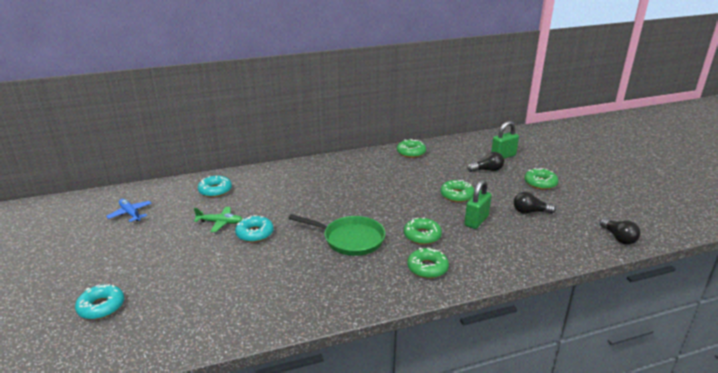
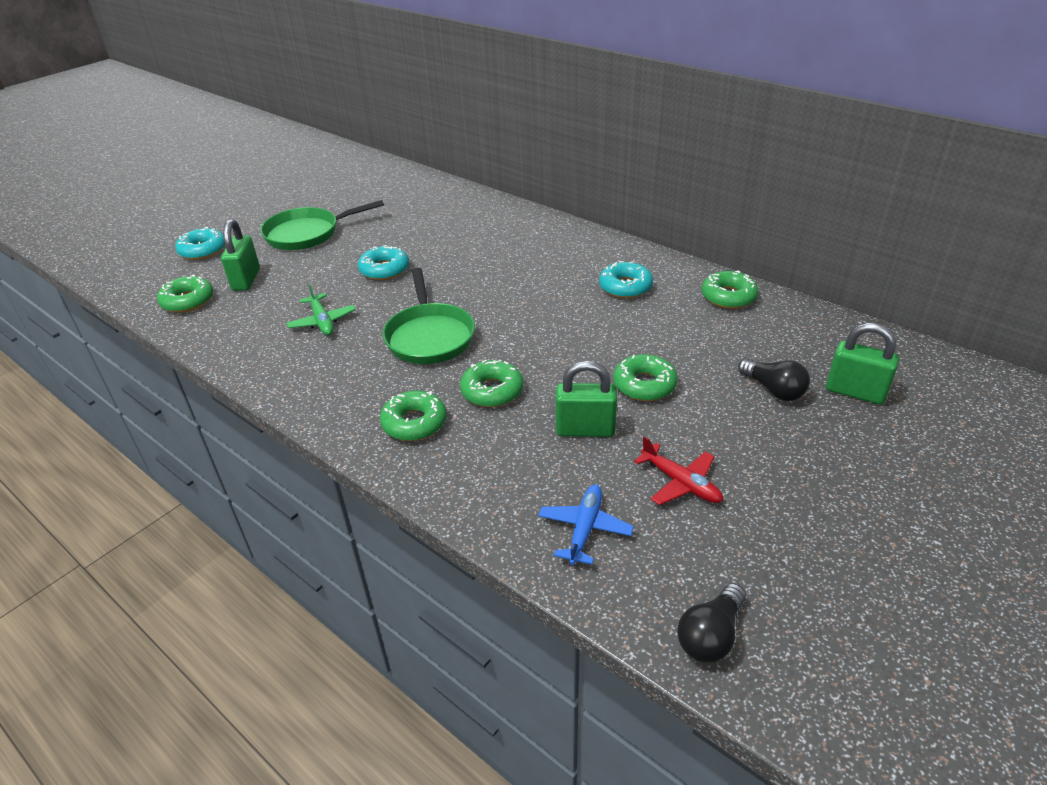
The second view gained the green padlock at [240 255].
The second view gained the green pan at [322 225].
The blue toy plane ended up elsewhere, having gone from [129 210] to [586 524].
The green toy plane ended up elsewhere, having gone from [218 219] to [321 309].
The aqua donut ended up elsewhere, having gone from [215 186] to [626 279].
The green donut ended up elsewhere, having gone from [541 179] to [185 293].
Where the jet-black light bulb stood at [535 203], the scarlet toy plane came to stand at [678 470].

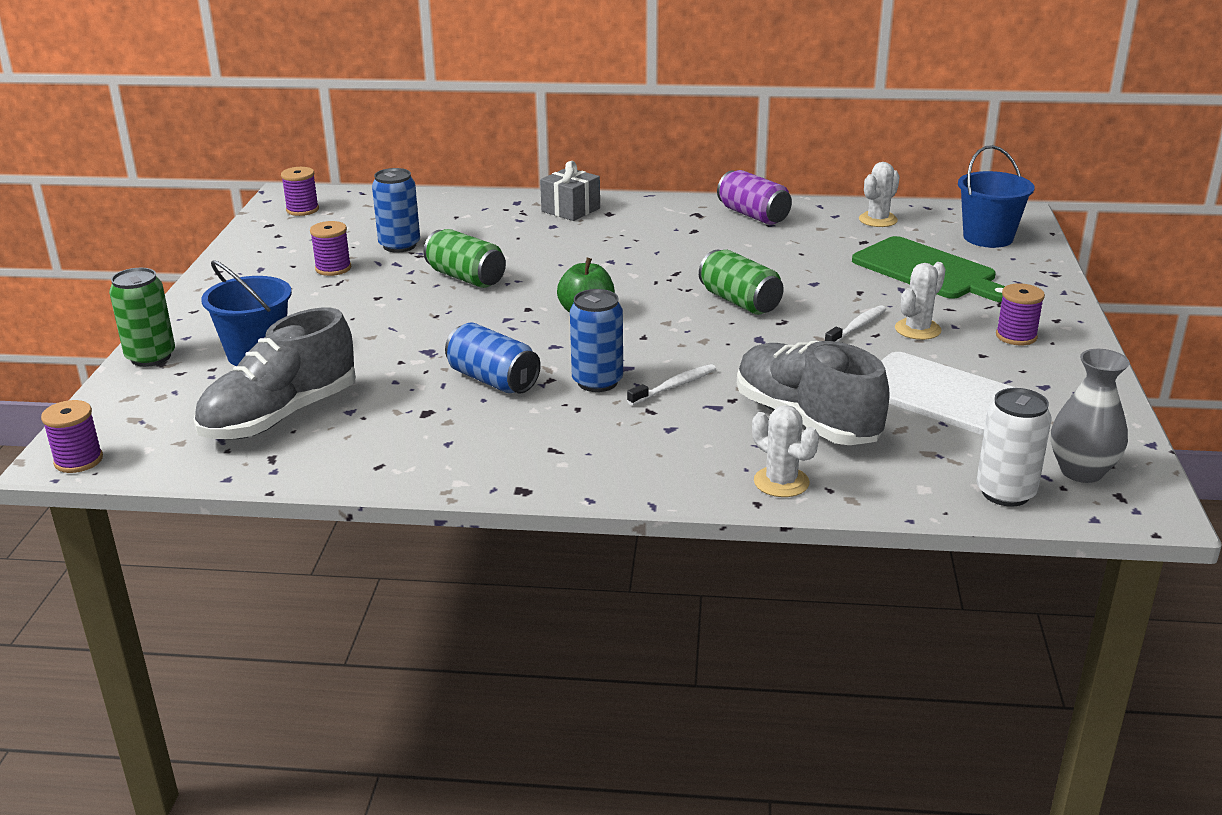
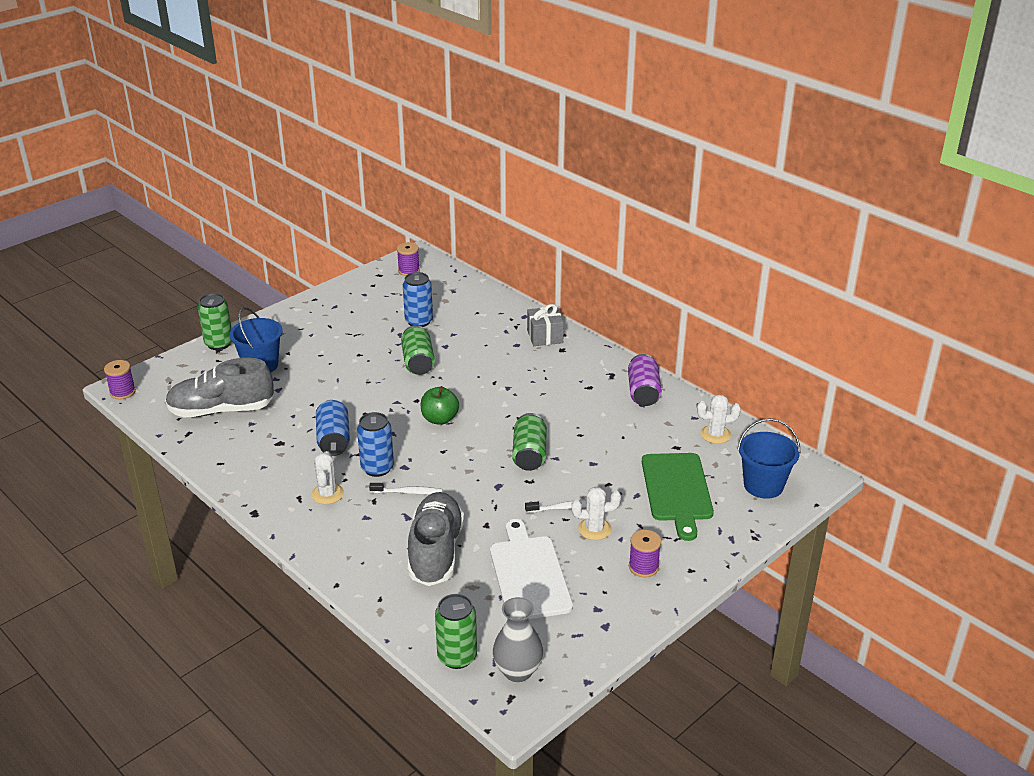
The second view lost the purple bobbin at [330 248].
The white cactus ended up elsewhere, having gone from [785 451] to [327 477].
What was the white can at [1014 447] turned into the green can at [456 631].

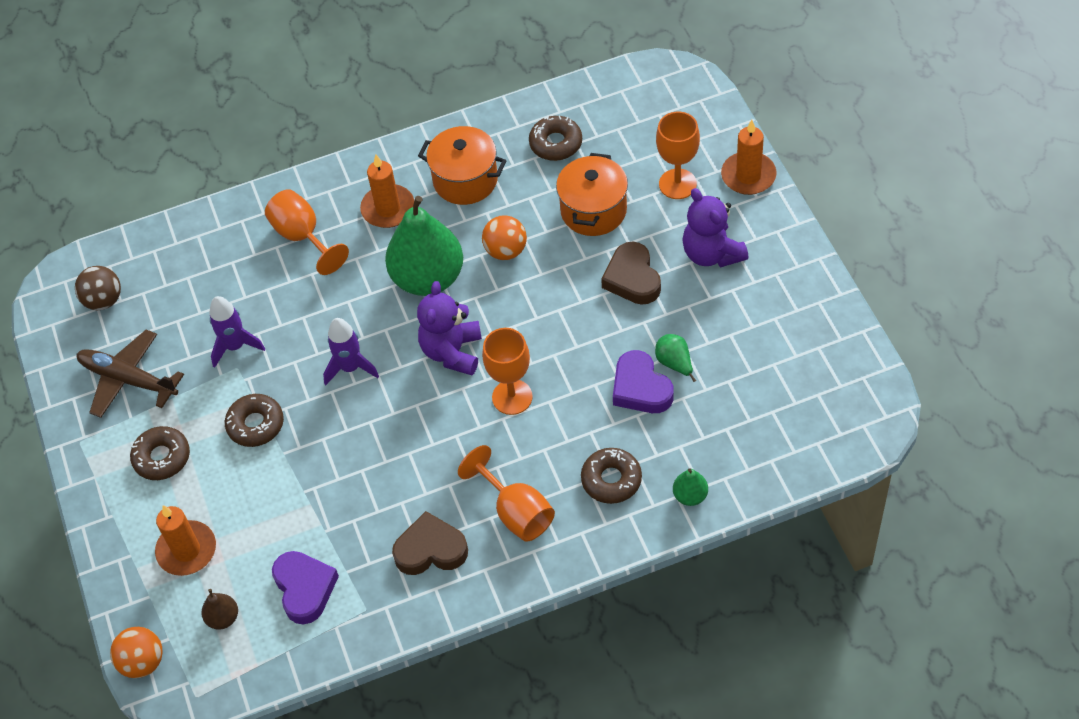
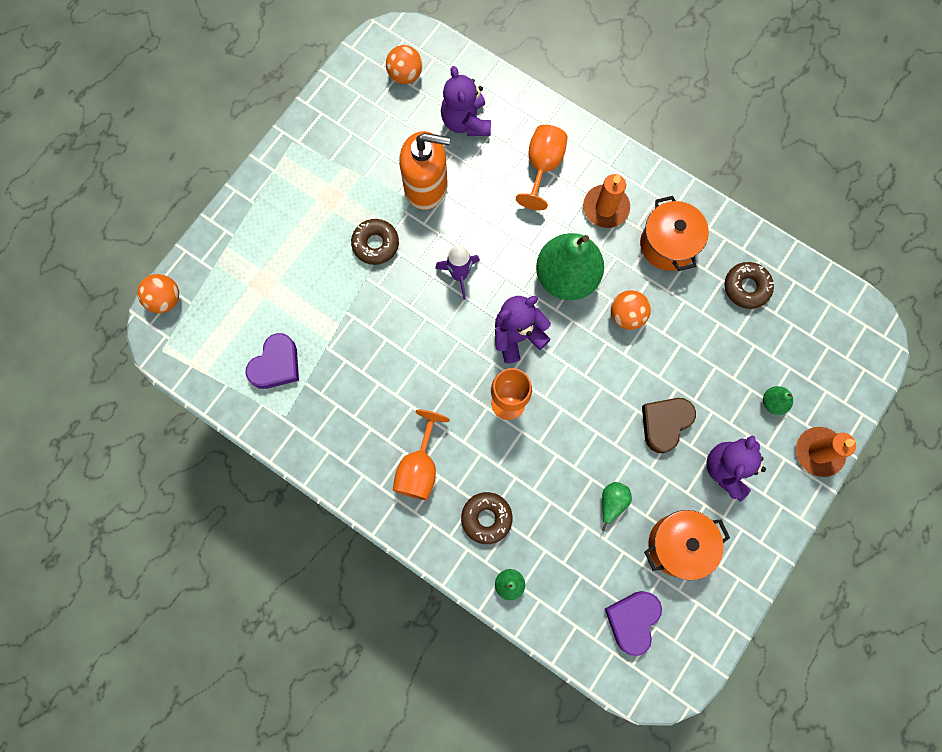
The second view lost the dark brown toy plane at [130 374].
The second view lost the dark brown donut at [160 453].
The second view lost the orange wax candle at [185 540].
The second view lost the dark brown pear at [219 609].
The second view lost the dark brown love heart at [430 543].
The second view gained the purple teddy at [466 101].
The orange pot ended up elsewhere, having gone from [592 194] to [687 545].
The purple love heart ended up elsewhere, having gone from [643 381] to [633 623].
Where the purple rocket stood at [237 332], the orange soap dispenser came to stand at [424 170].
Where the orange goblet stood at [678 155], the green pear came to stand at [778 400].
What was the dark brown play ball at [98 288] turned into the orange play ball at [404 64].

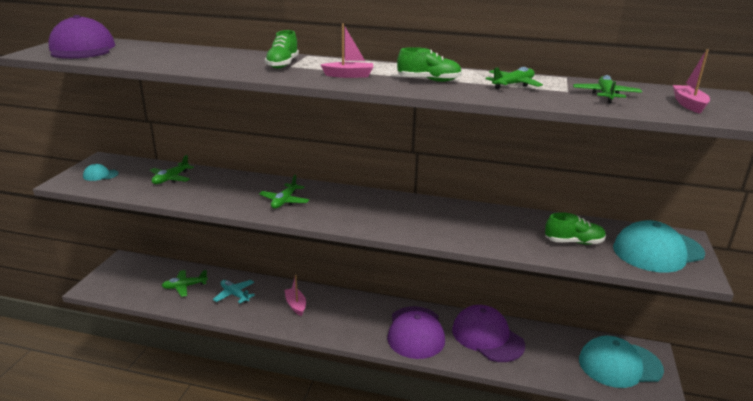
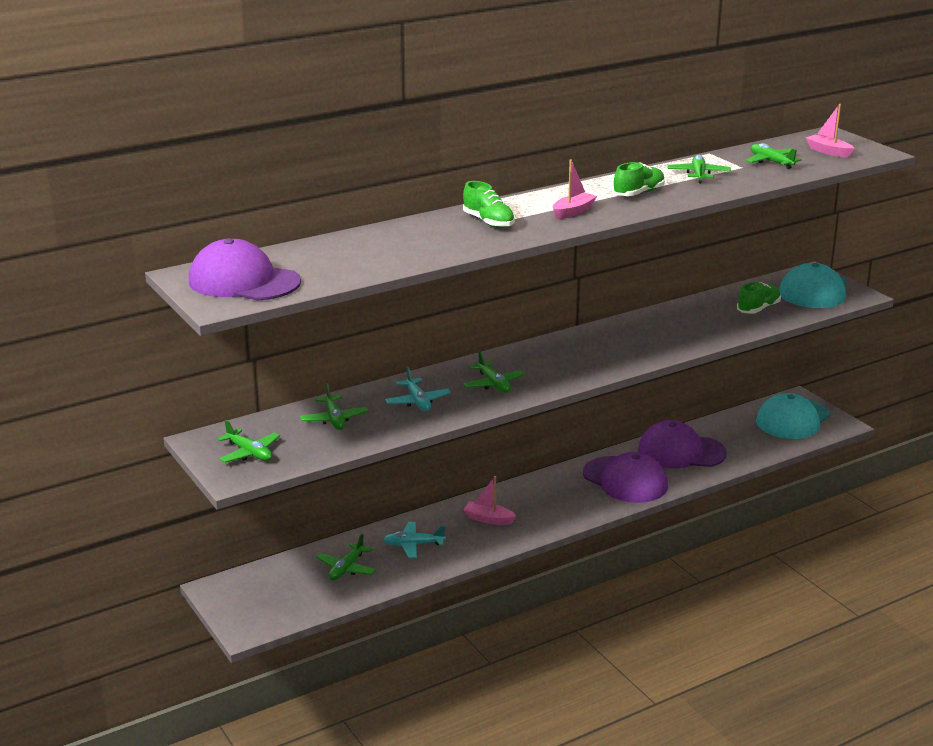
The second view gained the aqua toy plane at [418 389].
Where the aqua peaked cap stood at [101 172], the green toy plane came to stand at [248 441].

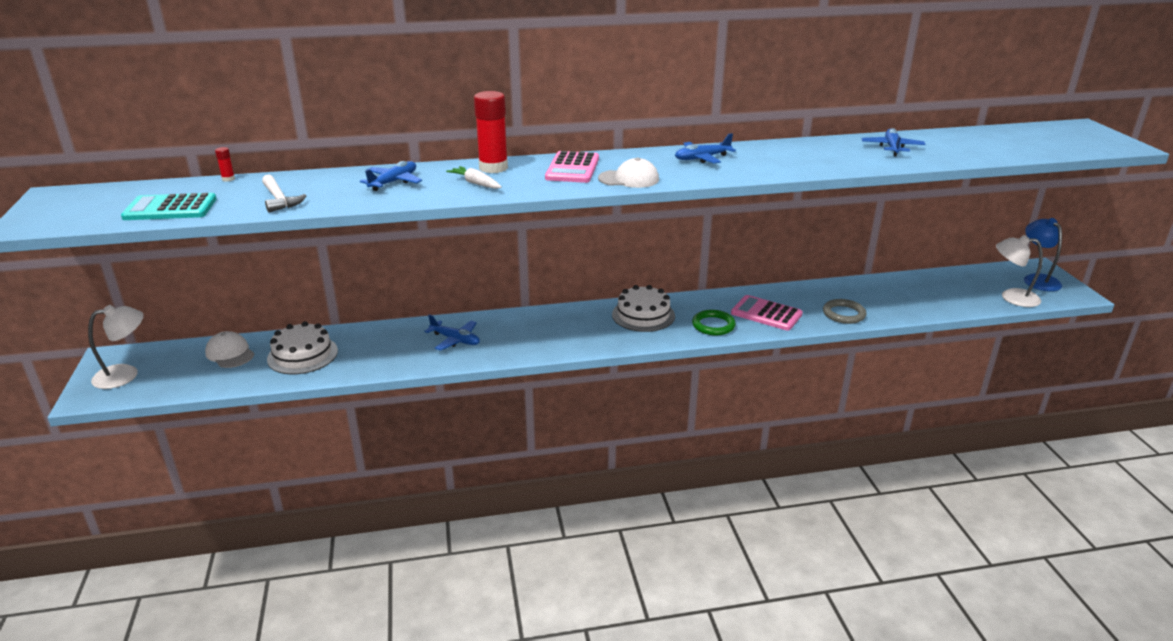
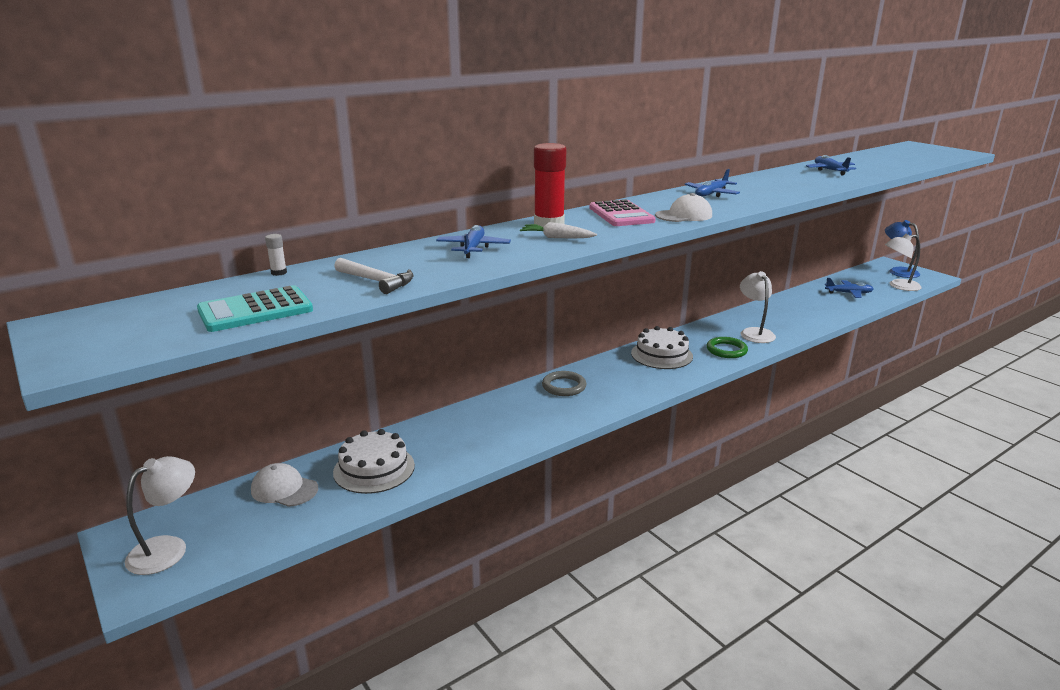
The blue toy plane ended up elsewhere, having gone from [452 332] to [849 288].
The gray torus ended up elsewhere, having gone from [844 311] to [564 383].
Where the rose-pink calculator stood at [767 313], the white lamp came to stand at [758 307].
What was the scarlet glue at [225 164] turned into the white glue at [276 255].

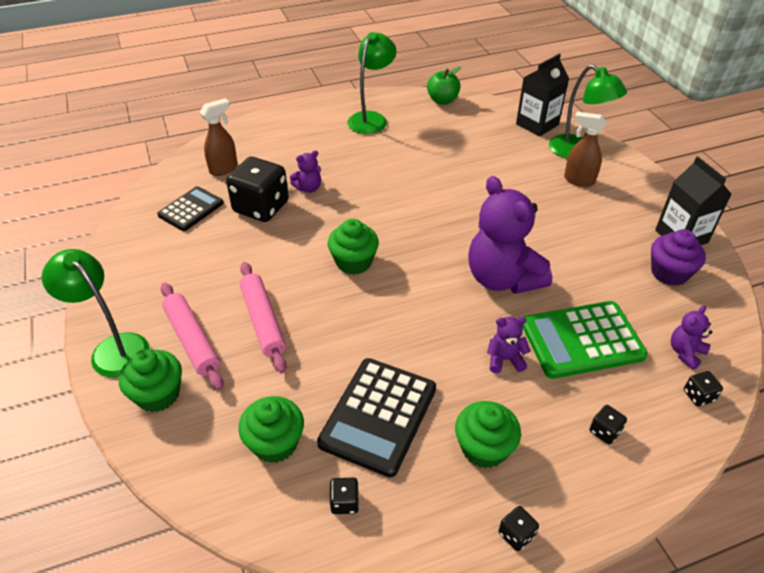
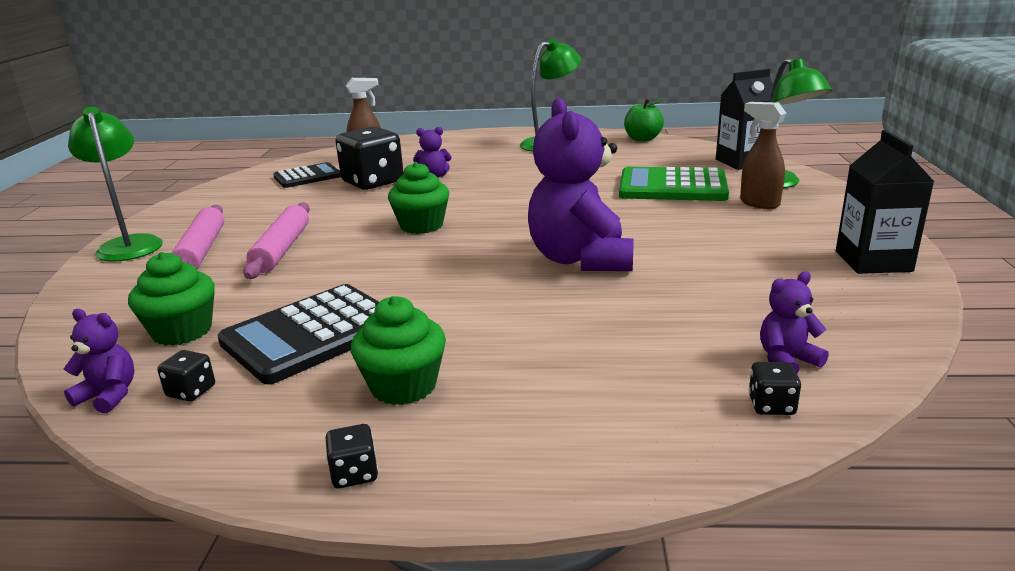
The second view lost the green cupcake at [150 380].
The second view lost the jet-black game die at [608 424].
The second view lost the purple cupcake at [678 257].
The purple teddy ended up elsewhere, having gone from [509 345] to [99 361].
The green calculator ended up elsewhere, having gone from [585 340] to [674 184].

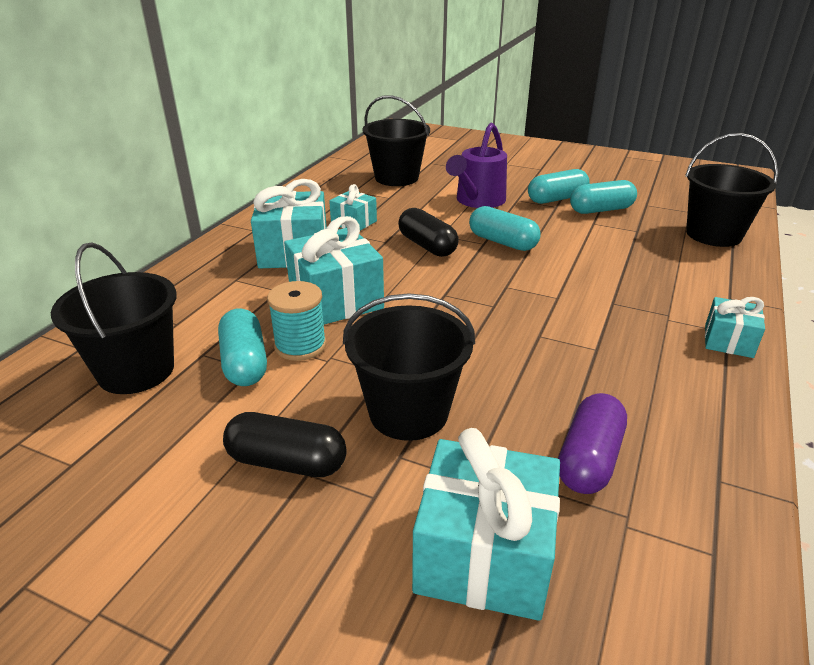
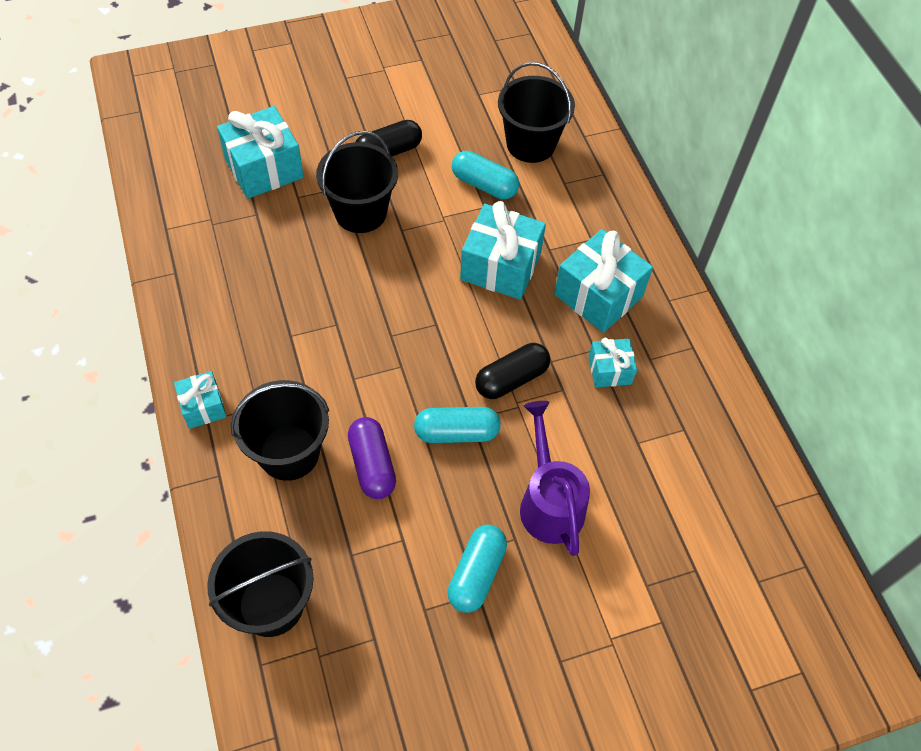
The second view lost the aqua bobbin at [296 321].
The second view lost the aqua capsule at [603 197].
The jet-black pail ended up elsewhere, having gone from [396 140] to [279 430].
The purple capsule ended up elsewhere, having gone from [592 443] to [372 458].
The jet-black capsule at [428 232] ended up facing another way, 45 degrees counterclockwise from before.

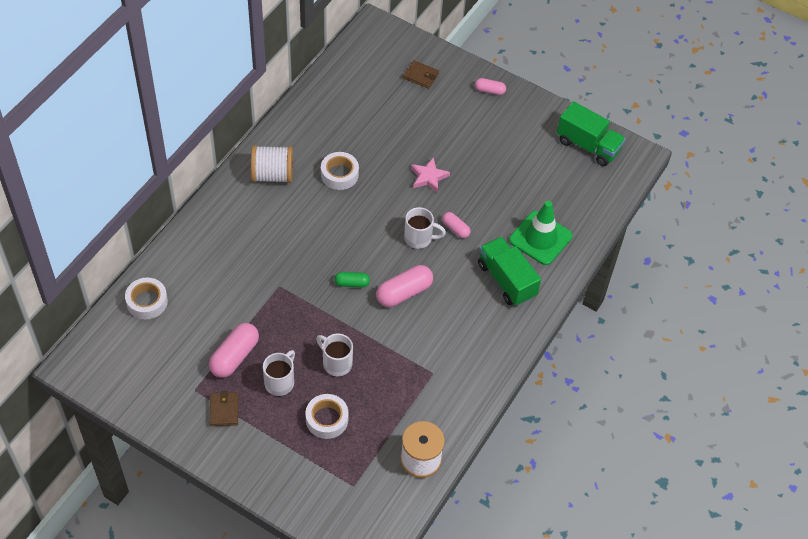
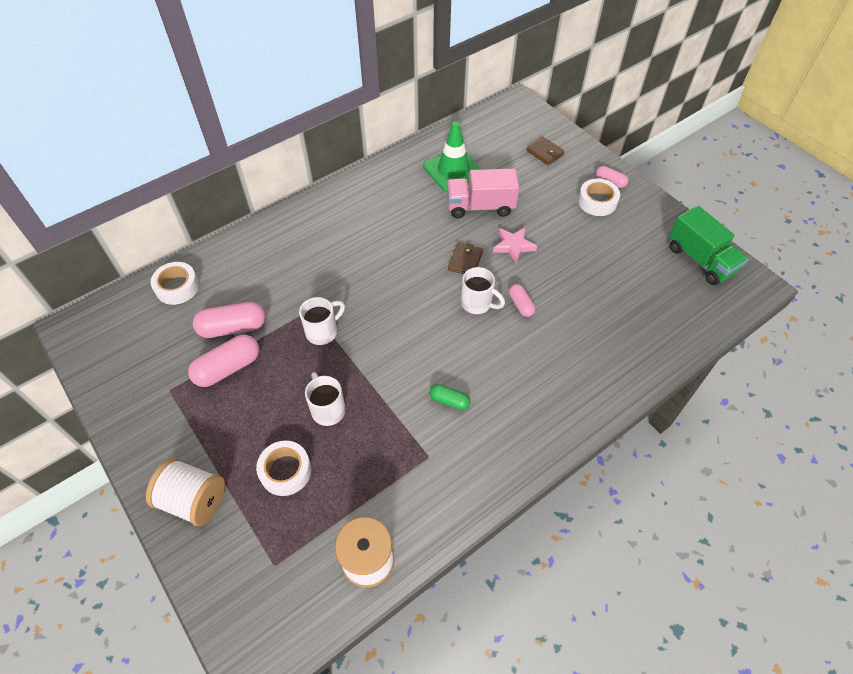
The second view lost the green truck at [509 271].
The second view gained the rose-pink truck at [483 193].
The dark brown card wallet ended up elsewhere, having gone from [224 408] to [465 258].
The white bobbin ended up elsewhere, having gone from [272 164] to [185 492].
The white tea mug ended up elsewhere, having gone from [279 373] to [322 321].
The white sticky tape ended up elsewhere, having gone from [340 171] to [599 197].
The green capsule ended up elsewhere, having gone from [352 279] to [450 397].
The rose-pink capsule ended up elsewhere, having gone from [404 286] to [229 320].
The green traffic cone ended up elsewhere, having gone from [541 233] to [452 156].

